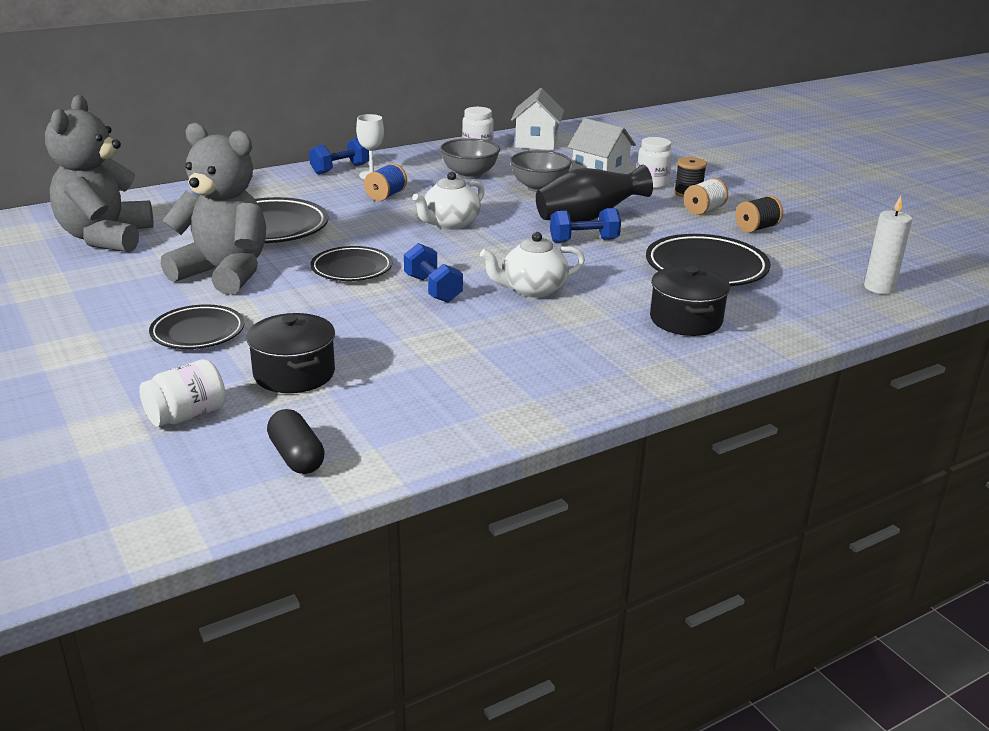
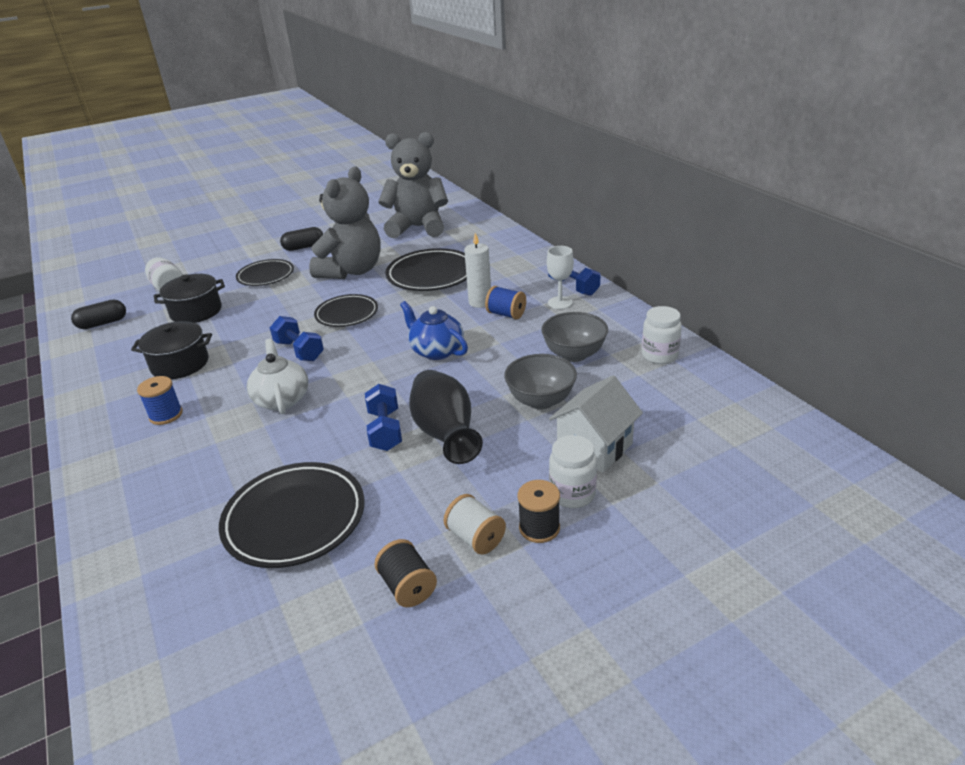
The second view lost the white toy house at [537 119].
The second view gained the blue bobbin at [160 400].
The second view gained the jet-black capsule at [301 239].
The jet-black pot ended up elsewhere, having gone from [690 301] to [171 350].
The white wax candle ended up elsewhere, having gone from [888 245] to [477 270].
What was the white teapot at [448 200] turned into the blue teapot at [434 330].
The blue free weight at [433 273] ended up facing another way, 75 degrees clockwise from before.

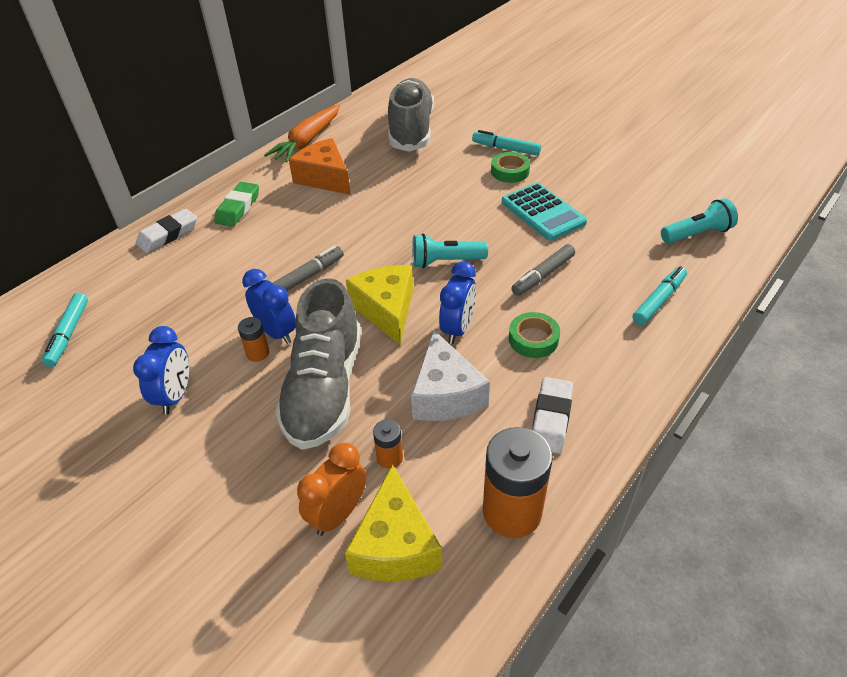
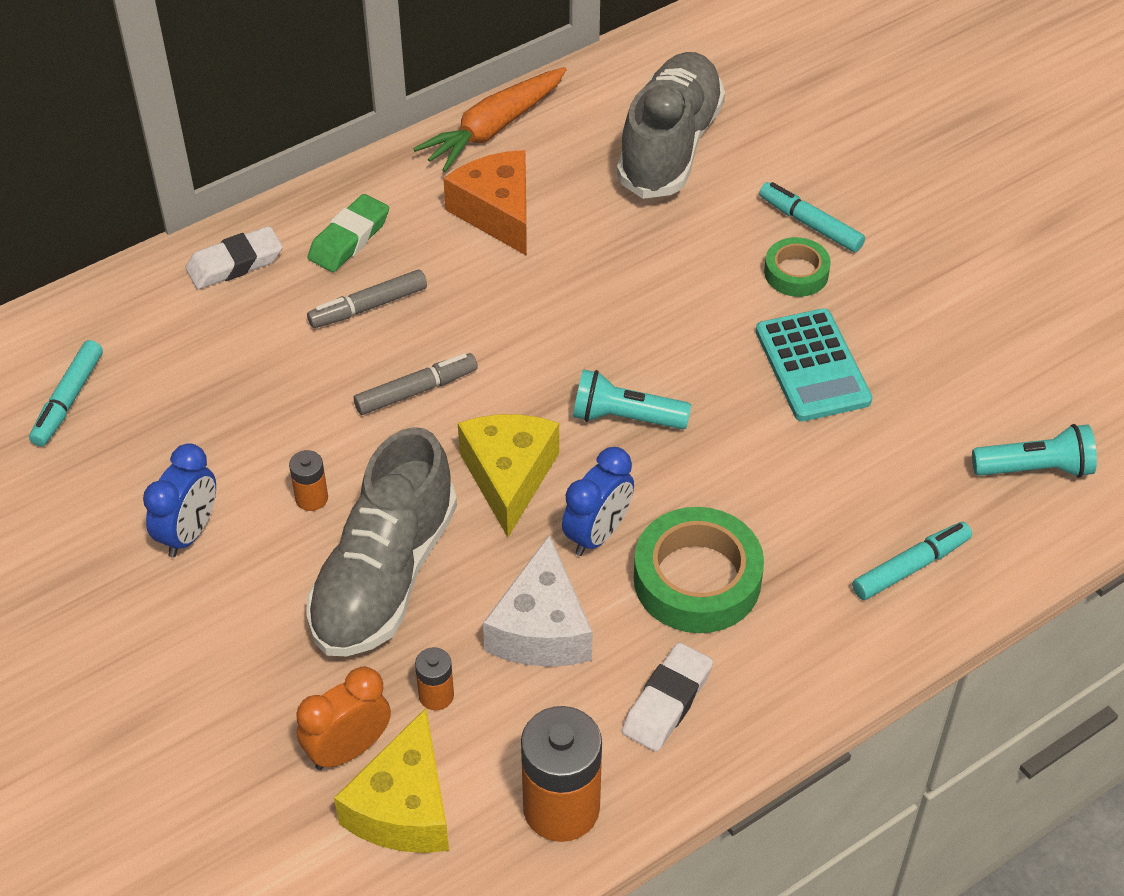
The second view lost the blue clock at [269 306].
The gray marker ended up elsewhere, having gone from [543 270] to [367 298].
The size of the green sticky tape at [534 335] changed by a factor of 1.74.

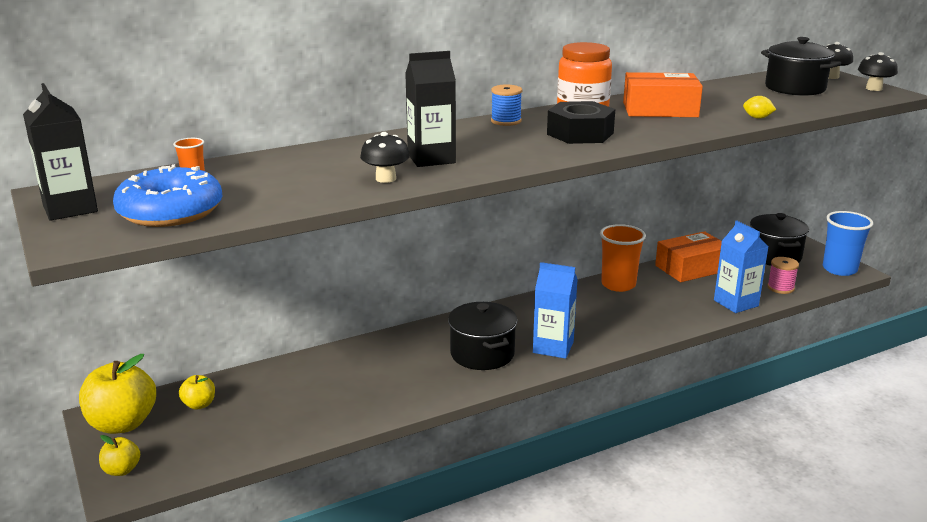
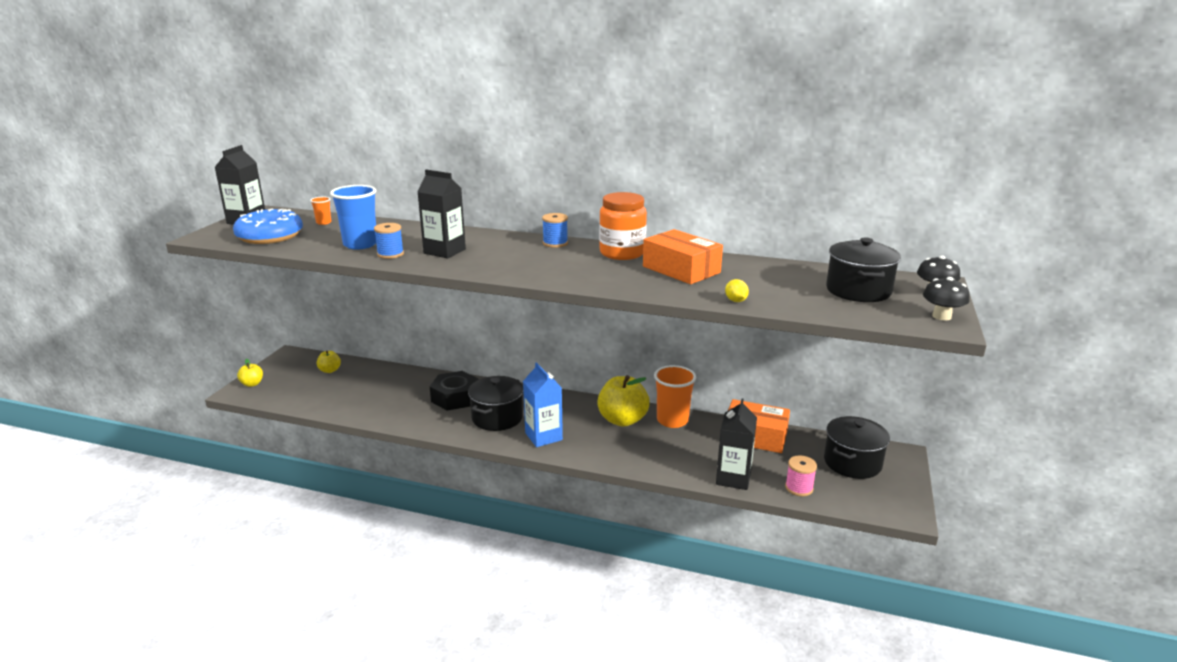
The bright yellow toy apple ended up elsewhere, having gone from [117 394] to [623 401].
The jet-black nut ended up elsewhere, having gone from [581 122] to [454 390].
The blue beaker ended up elsewhere, having gone from [848 243] to [353 217].
Where the jet-black fungus stood at [385 157], the blue bobbin came to stand at [389 241].
What was the blue juice carton at [741 266] turned into the jet-black juice carton at [736 444].

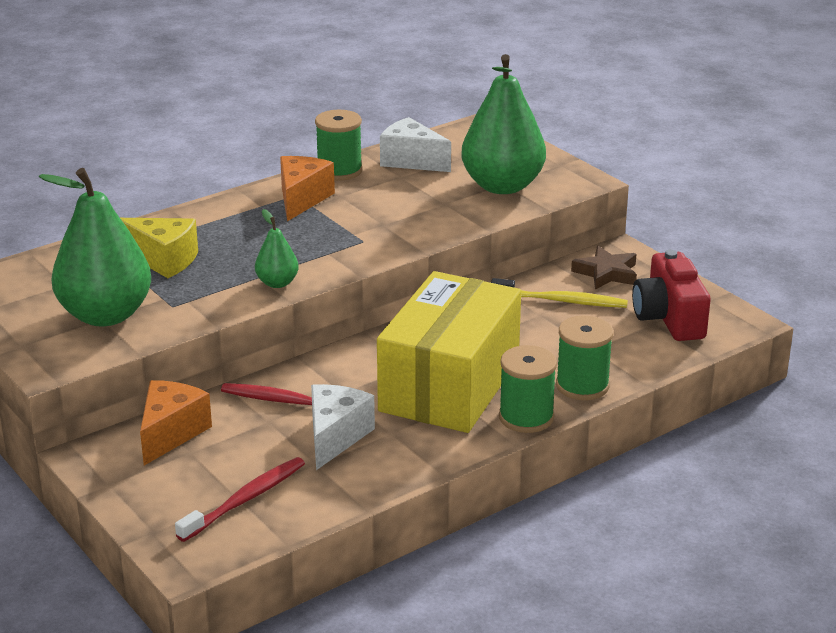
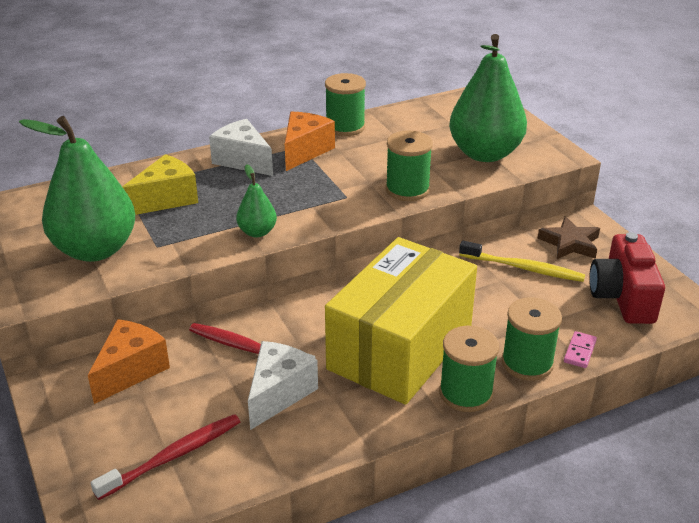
The second view gained the green bobbin at [409 165].
The second view gained the rose-pink domino at [580 349].
The white piece of cheese ended up elsewhere, having gone from [415 144] to [241 147].
The bright yellow piece of cheese at [159 248] ended up facing another way, 75 degrees counterclockwise from before.

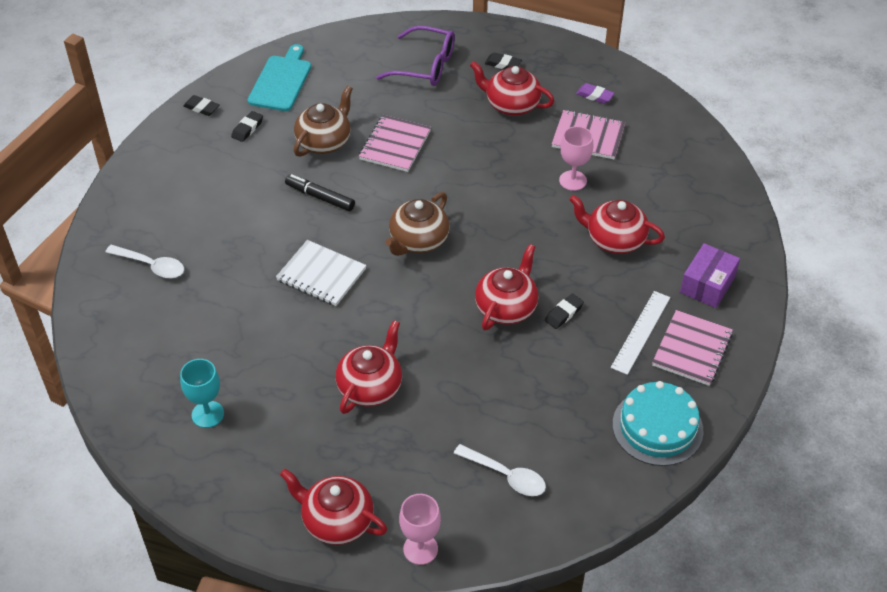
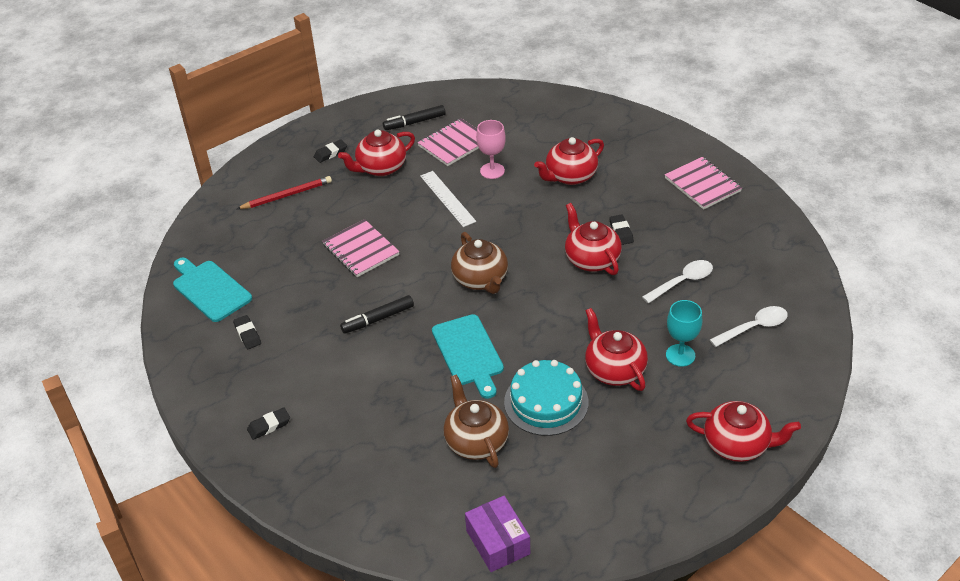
The second view lost the rose-pink goblet at [420 529].
The white spoon ended up elsewhere, having gone from [145 261] to [677 281].
The aqua goblet ended up elsewhere, having gone from [202 393] to [684 333].
The jet-black gum eraser ended up elsewhere, having gone from [201 105] to [268 424].
The dark brown teapot ended up elsewhere, having gone from [323 121] to [476 421].
The white ruler ended up elsewhere, having gone from [640 333] to [448 199].
The aqua cake ended up elsewhere, having gone from [658 423] to [546 398].
The purple package ended up elsewhere, having gone from [710 275] to [497 534].
Where the white notepad stood at [321 273], the aqua cutting board came to stand at [468 356].
Where the purple spectacles stood at [415 56], the scarlet lead pencil came to stand at [284 192].
Where the purple gum eraser stood at [595 93], the jet-black marker came to stand at [414 117].
The scarlet teapot at [333 507] ended up facing another way, 135 degrees counterclockwise from before.

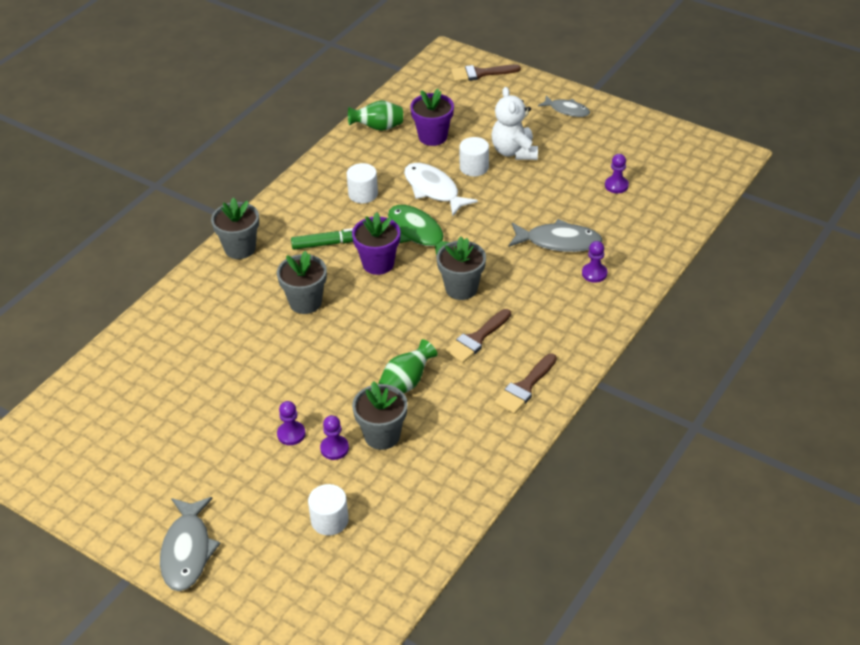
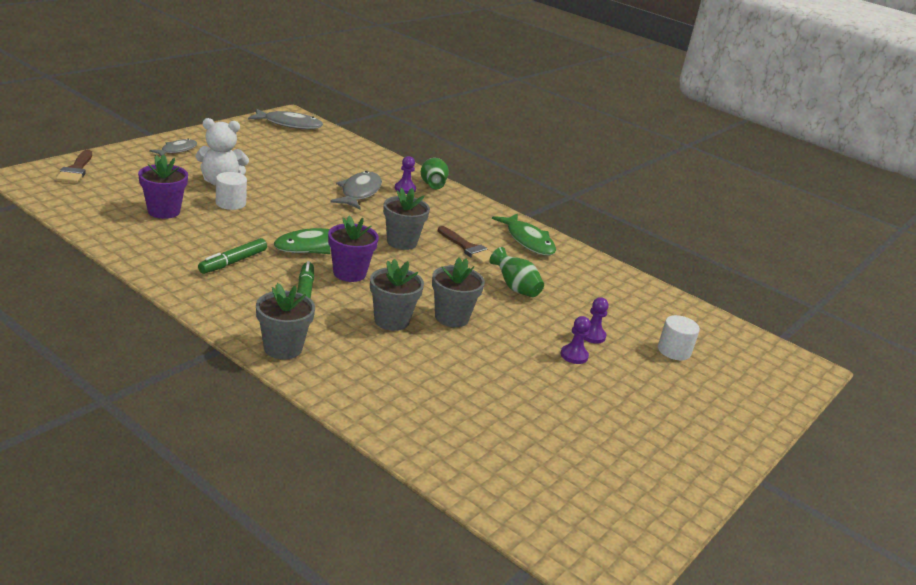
The second view lost the white toy fish at [441 189].
The second view lost the purple pawn at [617 173].
The gray toy fish ended up elsewhere, having gone from [190 544] to [285 119].
The green tall vase ended up elsewhere, having gone from [375 115] to [435 173].
The gray flower pot ended up elsewhere, having gone from [380 415] to [458 292].
Where the white solid cylinder stood at [362 183], the green marker came to stand at [232 256].
Where the dark brown brush stood at [526 383], the green toy fish came to stand at [524 234].

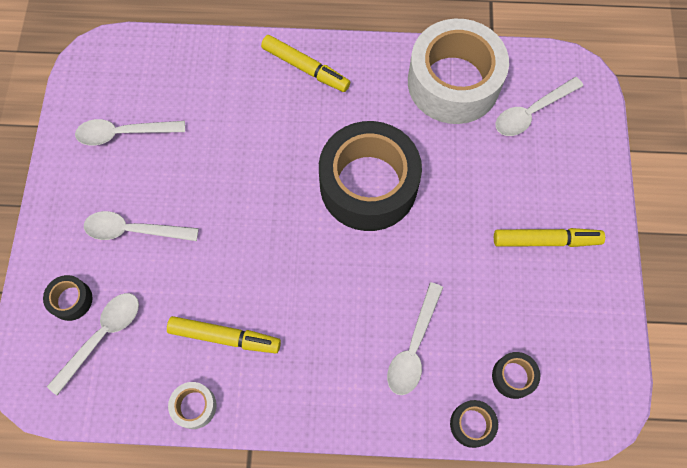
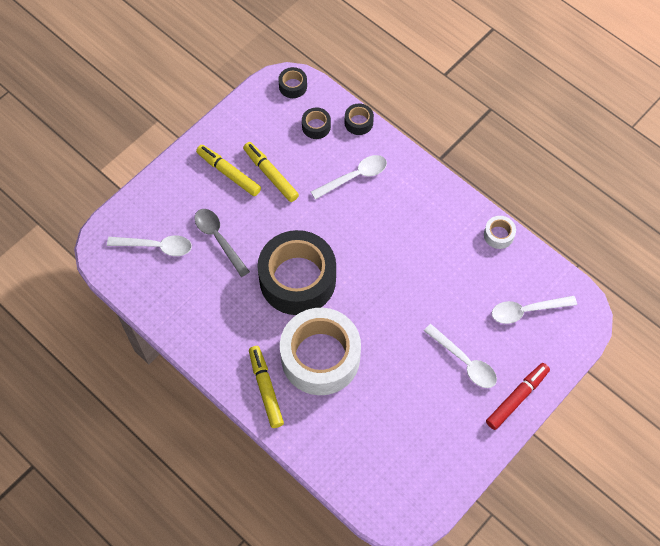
The second view lost the white spoon at [130 132].
The second view gained the gray spoon at [222 243].
The second view gained the scarlet marker at [518 396].
The jet-black sticky tape ended up elsewhere, having gone from [68 298] to [292 82].
The bright yellow marker ended up elsewhere, having gone from [224 334] to [271 172].
The white sticky tape ended up elsewhere, having gone from [458 71] to [320 351].

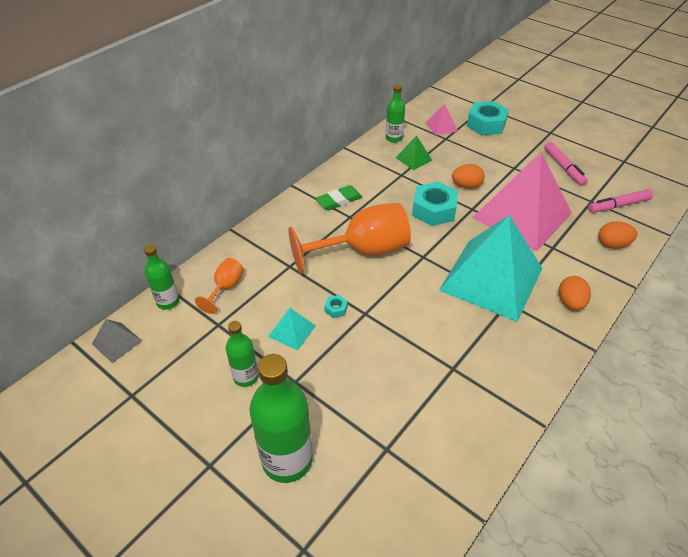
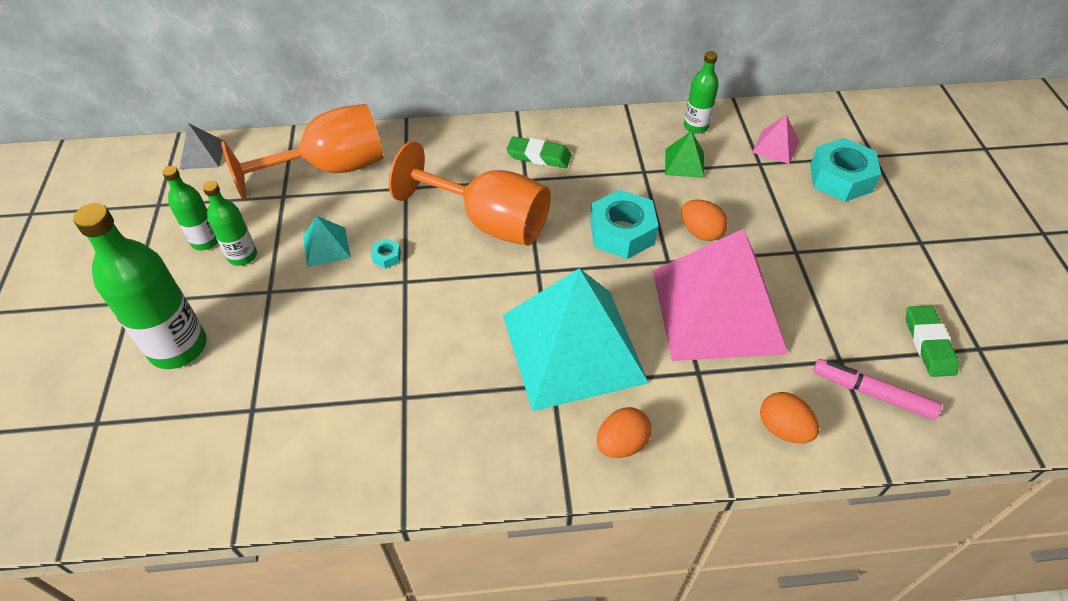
The second view lost the rose-pink marker at [566 164].
The second view gained the green gum eraser at [932 341].
The green drink bottle ended up elsewhere, having gone from [161 277] to [190 208].
The size of the orange goblet at [219 286] changed by a factor of 2.10.

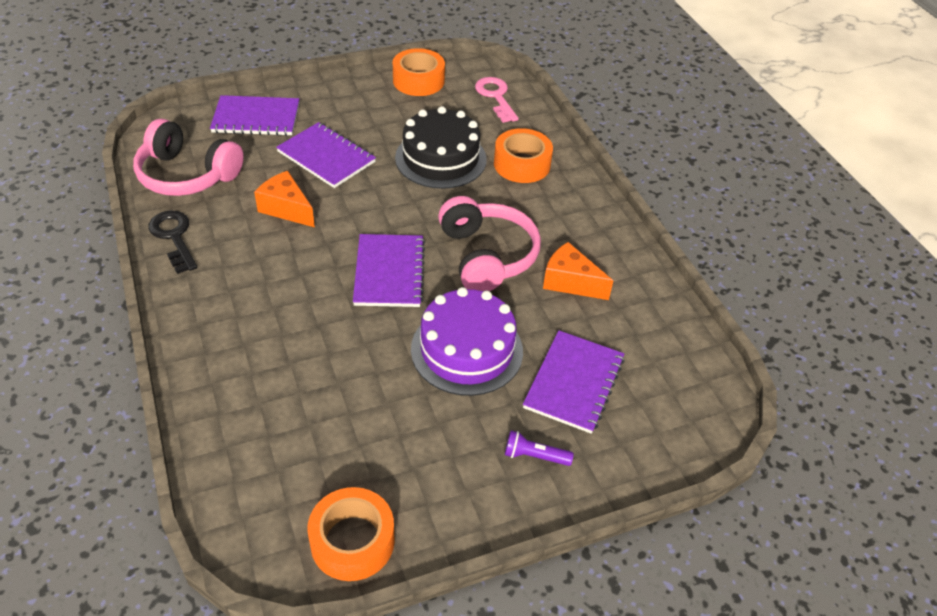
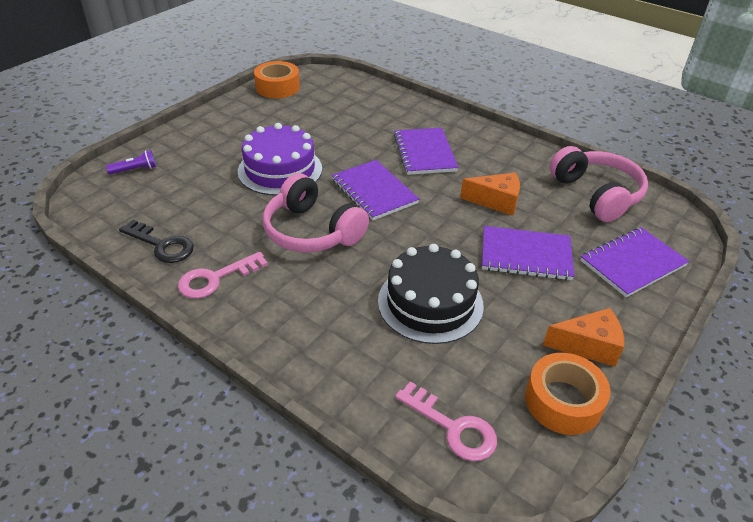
The second view lost the orange sticky tape at [523 155].
The second view gained the rose-pink key at [223 275].
The jet-black key ended up elsewhere, having gone from [172 242] to [156 241].
The purple flashlight ended up elsewhere, having gone from [539 448] to [131 162].
The purple notepad ended up elsewhere, having gone from [574 382] to [426 151].
The orange piece of cheese ended up elsewhere, having gone from [578 271] to [583 337].
The rose-pink headphones at [188 157] ended up facing another way, 75 degrees clockwise from before.

